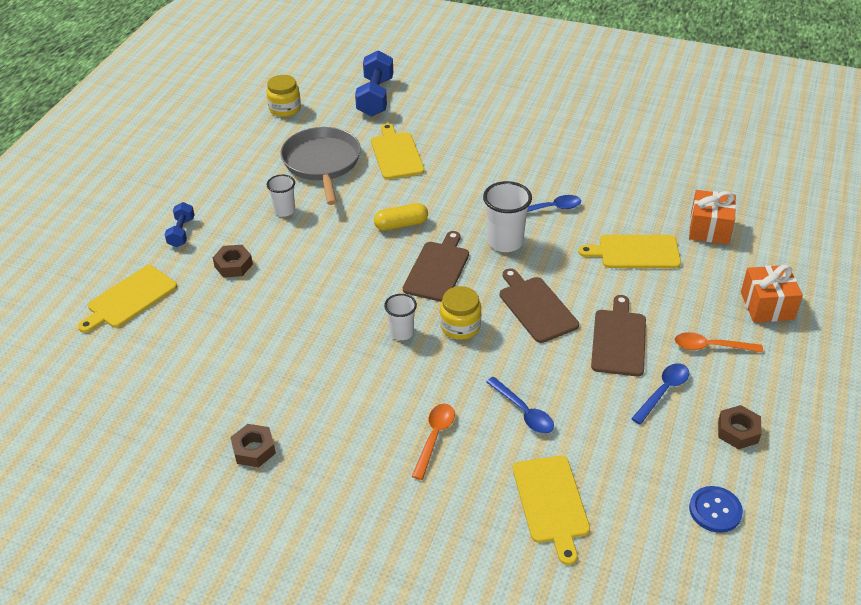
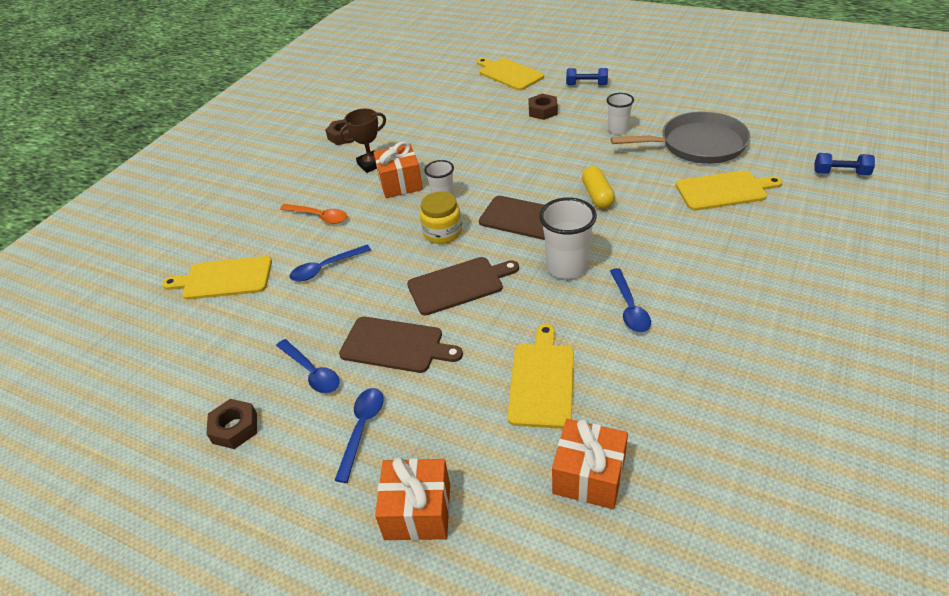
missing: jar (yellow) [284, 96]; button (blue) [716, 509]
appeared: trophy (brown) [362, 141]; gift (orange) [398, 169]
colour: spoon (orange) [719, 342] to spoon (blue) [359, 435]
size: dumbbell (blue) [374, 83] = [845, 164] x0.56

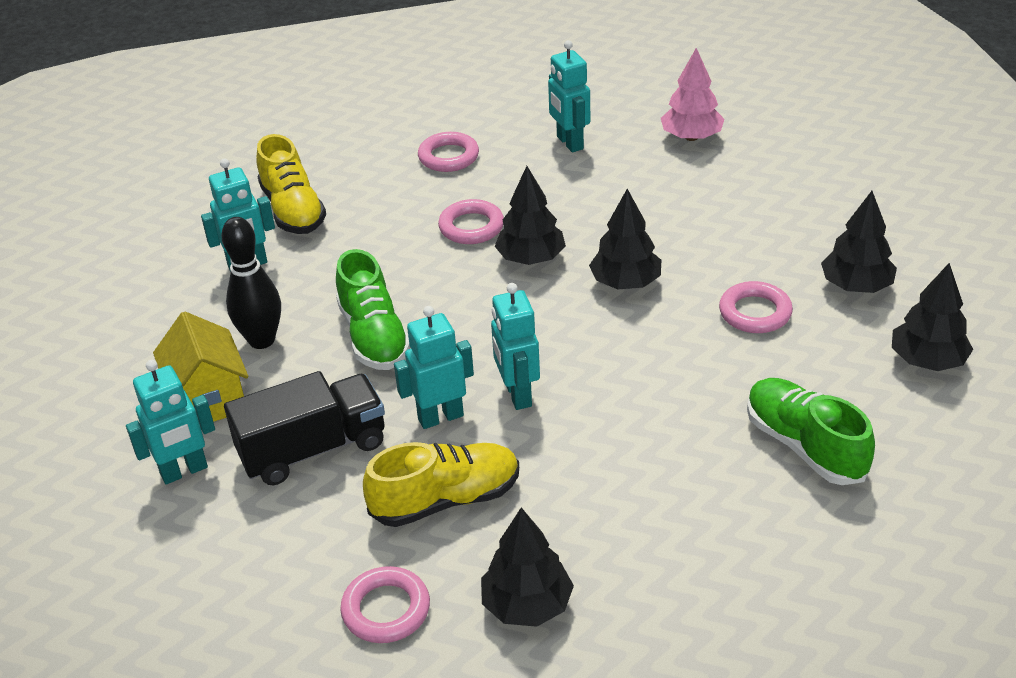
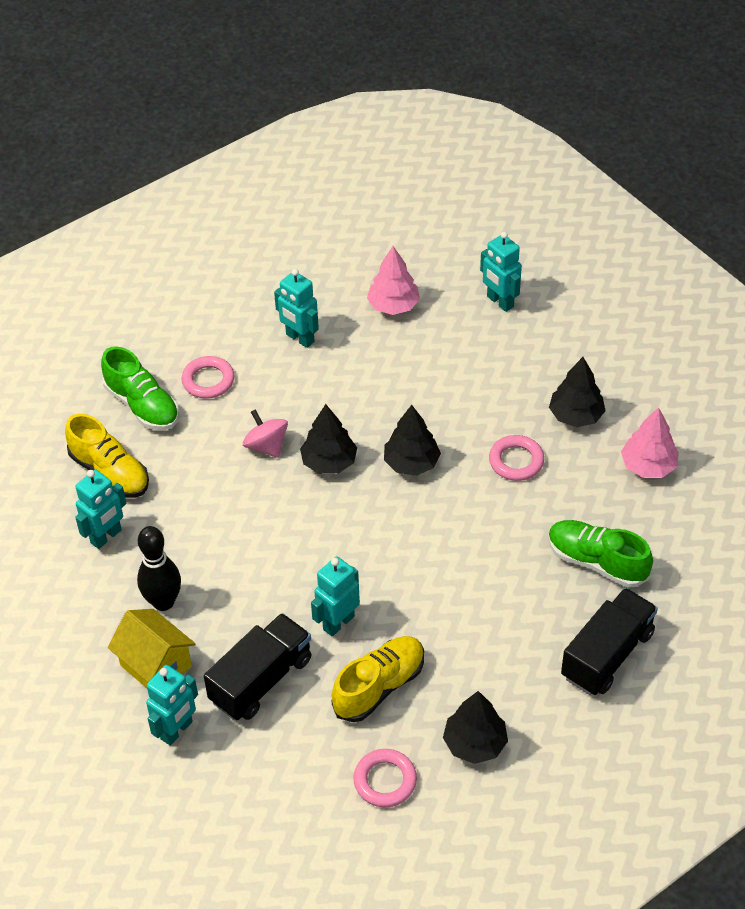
appeared: truck (black) [609, 641]
relocated: shoe (green) [373, 309] to [140, 388]; robot (turquoise) [515, 346] to [501, 272]
exchanged: ring (pink) [471, 221] to spinning top (pink) [265, 433]
colour: tree (black) [932, 317] to tree (pink) [650, 442]

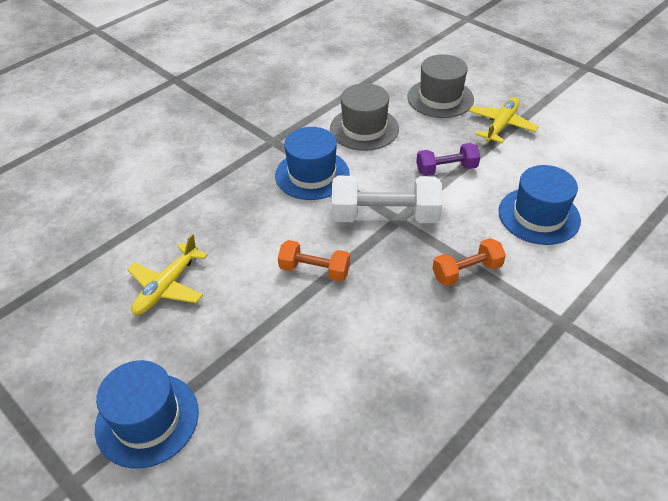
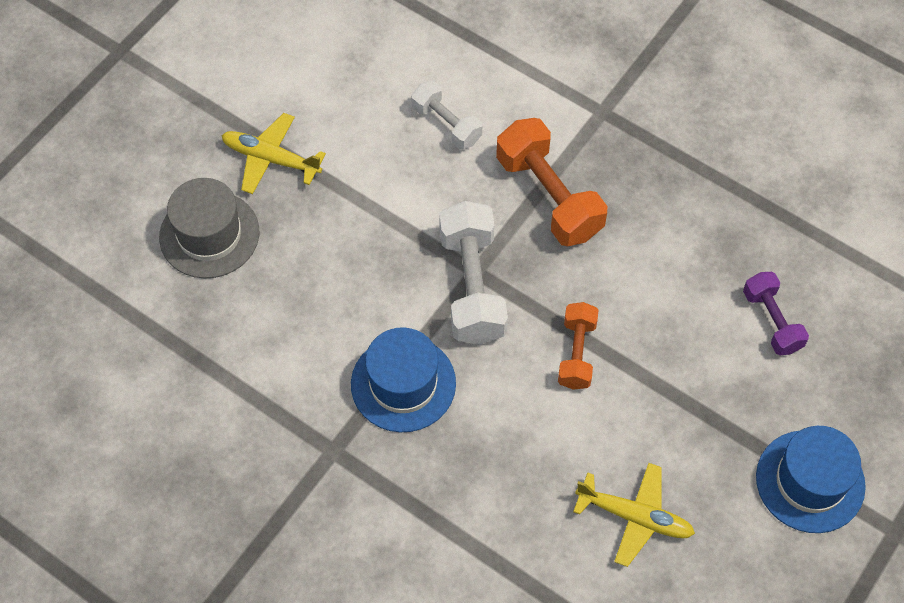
missing: hat (grey) [364, 117]
relocated: dumbbell (purple) [448, 159] to [776, 313]
exchanged: hat (blue) [540, 205] to dumbbell (white) [446, 115]
size: dumbbell (orange) [469, 262] = [551, 182] x1.67

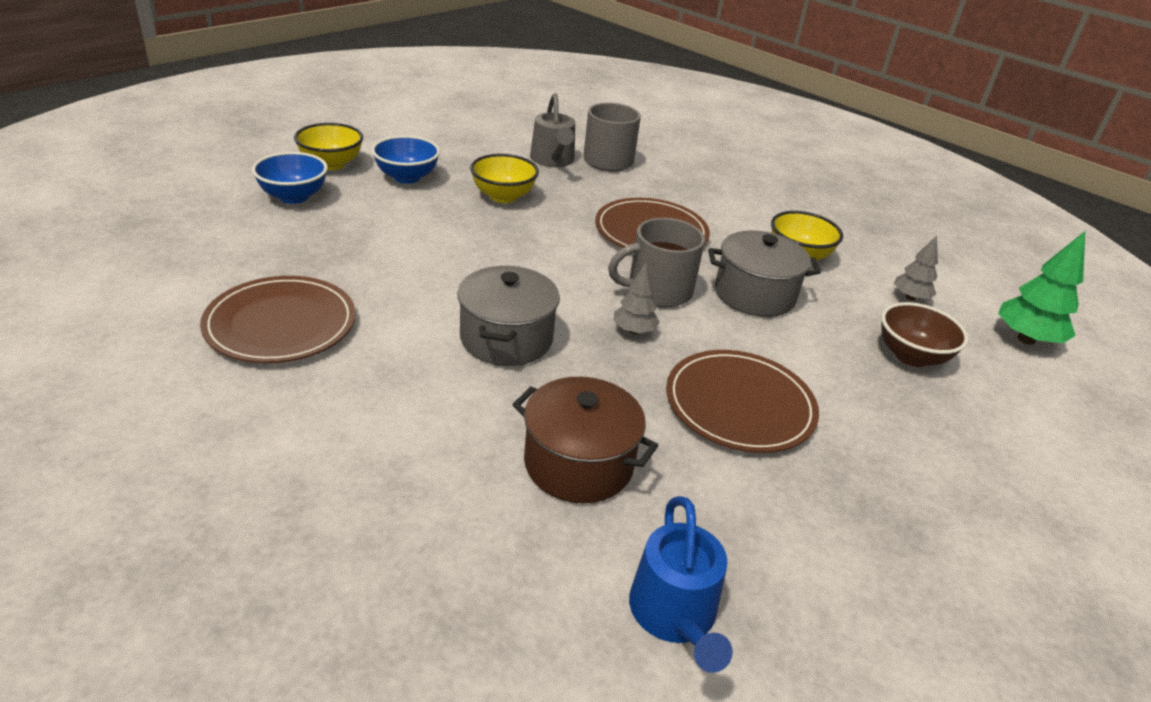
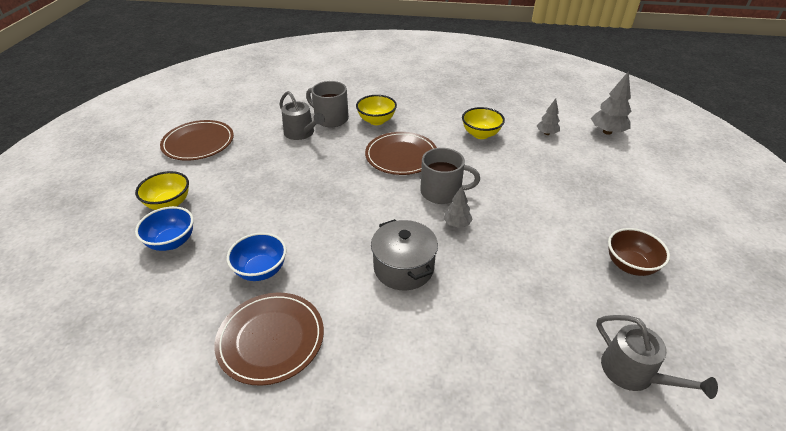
missing: pot (brown) [585, 440]; pot (grey) [764, 273]
relocated: bowl (blue) [405, 159] to [256, 256]; bowl (yellow) [504, 178] to [376, 110]; plate (brown) [742, 401] to [197, 140]; bowl (brown) [924, 334] to [639, 252]
colour: watering can (blue) [681, 584] to watering can (grey) [657, 357]; tree (green) [1041, 288] to tree (grey) [611, 103]
spun: mug (grey) [656, 262] = [450, 176] 120 degrees counterclockwise

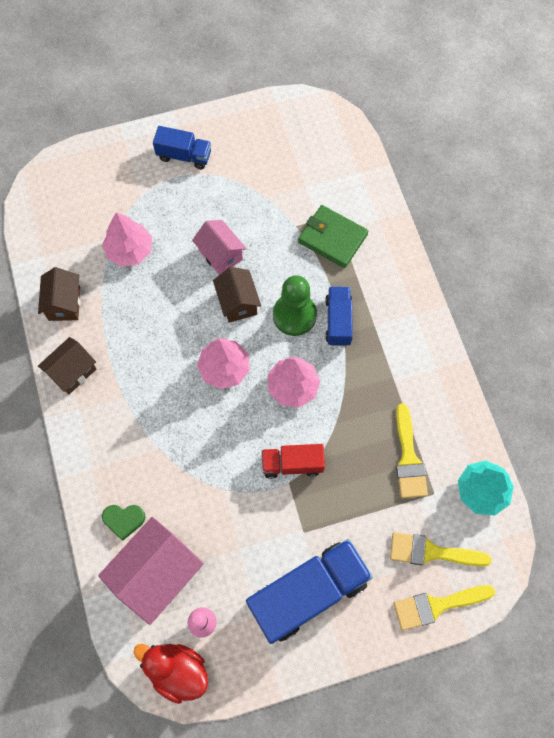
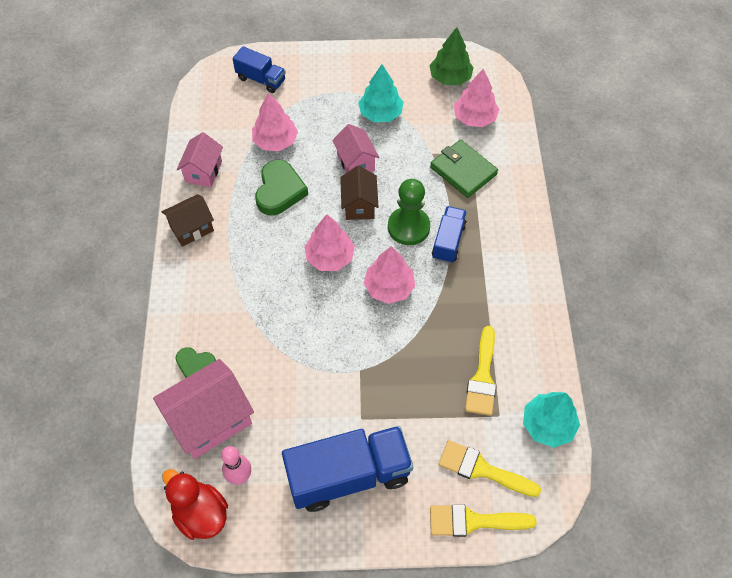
missing: truck (red) [293, 461]
appeared: heart (green) [281, 188]; tree (turquoise) [381, 93]; tree (green) [451, 56]; tree (pink) [476, 98]
relocated: truck (blue) [182, 147] to [259, 69]
colour: house (brown) [59, 294] to house (pink) [200, 159]

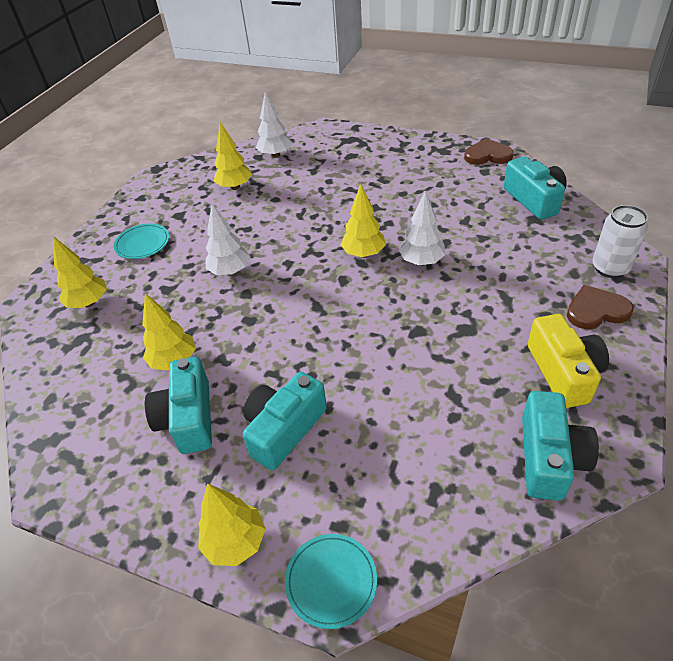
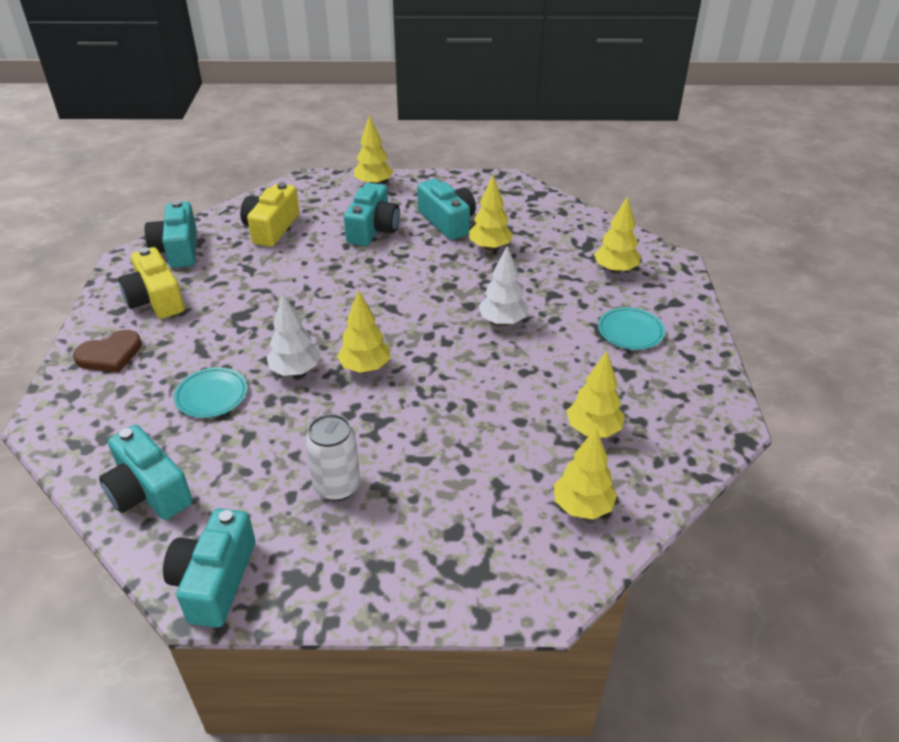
appeared: camera (yellow) [270, 214]
relocated: plate (turquoise) [331, 581] to [210, 392]; can (white) [620, 241] to [332, 457]
exchanged: heart (brown) [489, 151] to camera (turquoise) [209, 568]
colour: tree (white) [274, 124] to tree (yellow) [585, 473]

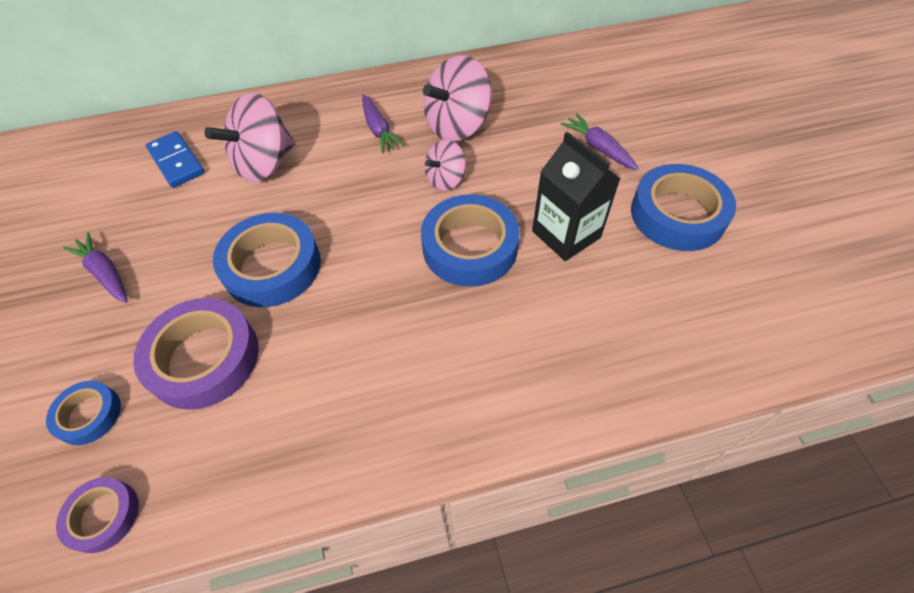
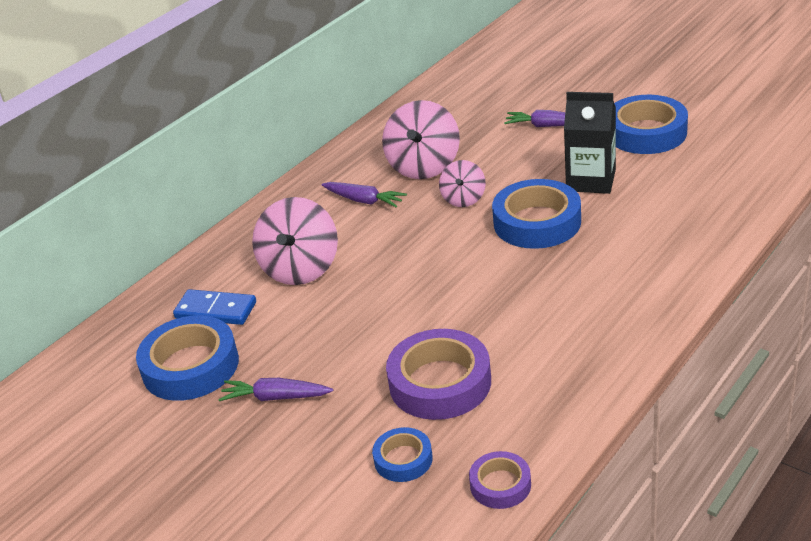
relocated: tape (blue) [267, 260] to [187, 358]

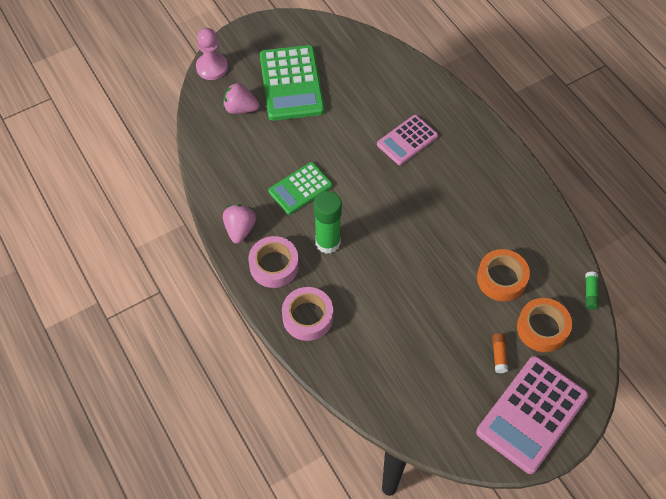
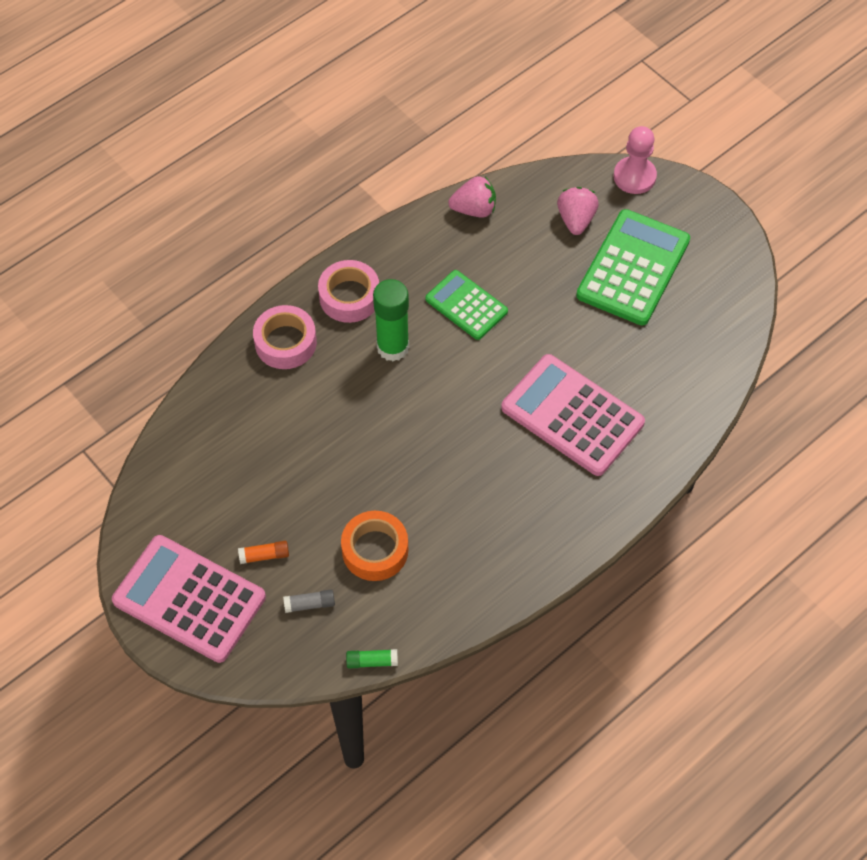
relocated: strawberry (pink) [239, 224] to [472, 196]
exchanged: tape (orange) [544, 325] to glue stick (grey) [309, 601]
spun: calculator (green) [292, 83] = [633, 267] 135 degrees clockwise
size: calculator (pink) [407, 140] = [573, 415] x1.65

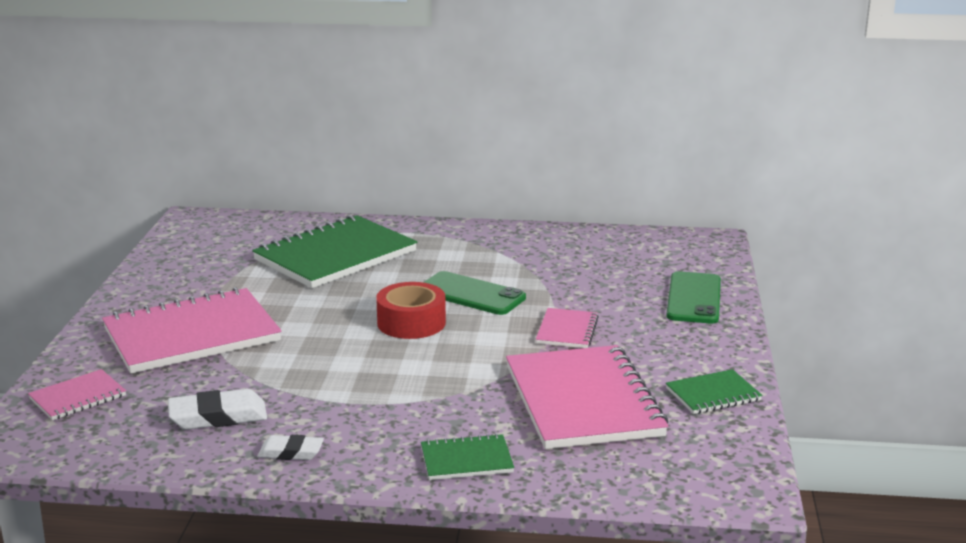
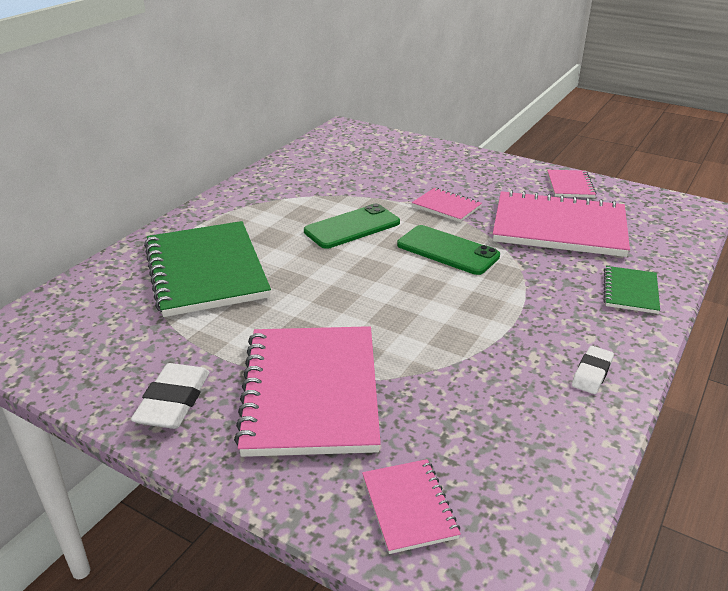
missing: tape (red) [411, 310]
relocated: eraser (white) [217, 409] to [170, 396]; phone (green) [693, 297] to [448, 250]
colour: notebook (green) [714, 391] to notebook (pink) [572, 184]

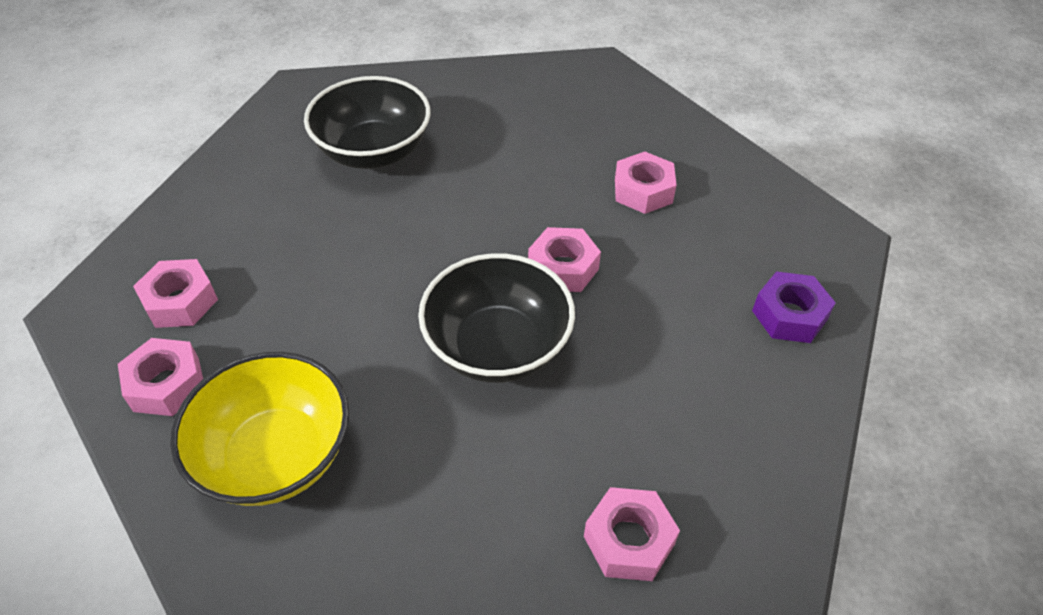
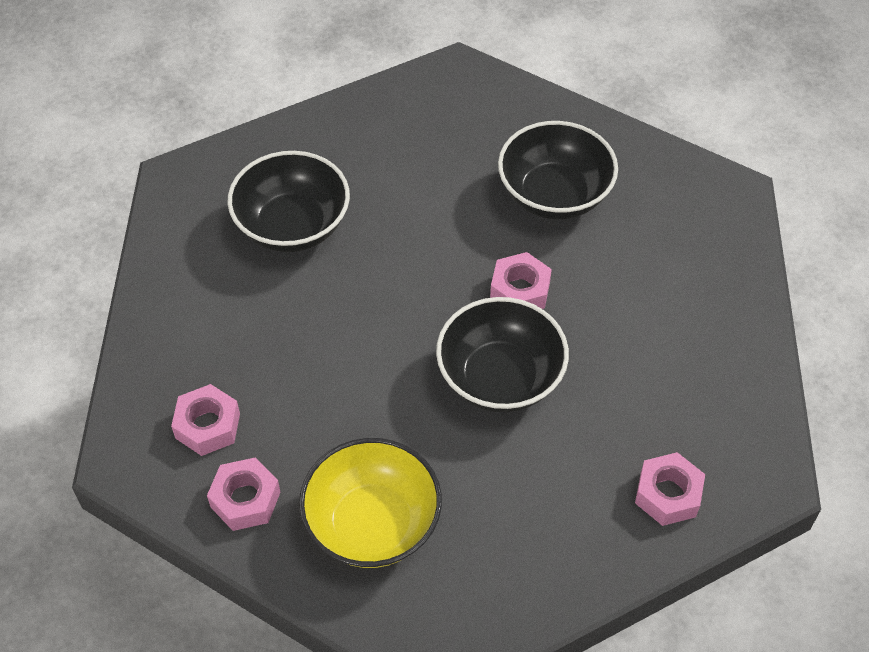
missing: nut (purple) [794, 307]
exchanged: nut (pink) [646, 183] to bowl (black) [558, 170]

